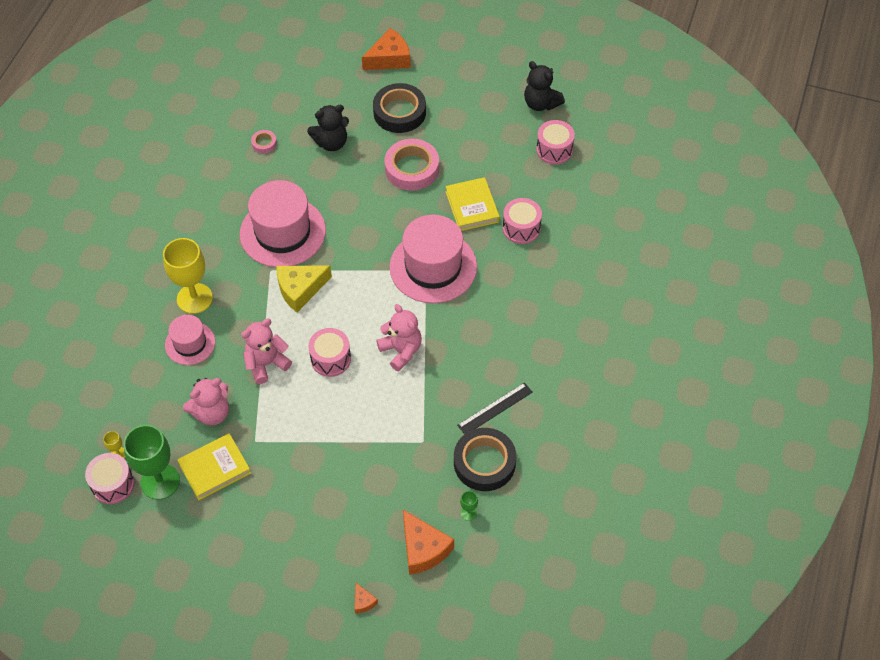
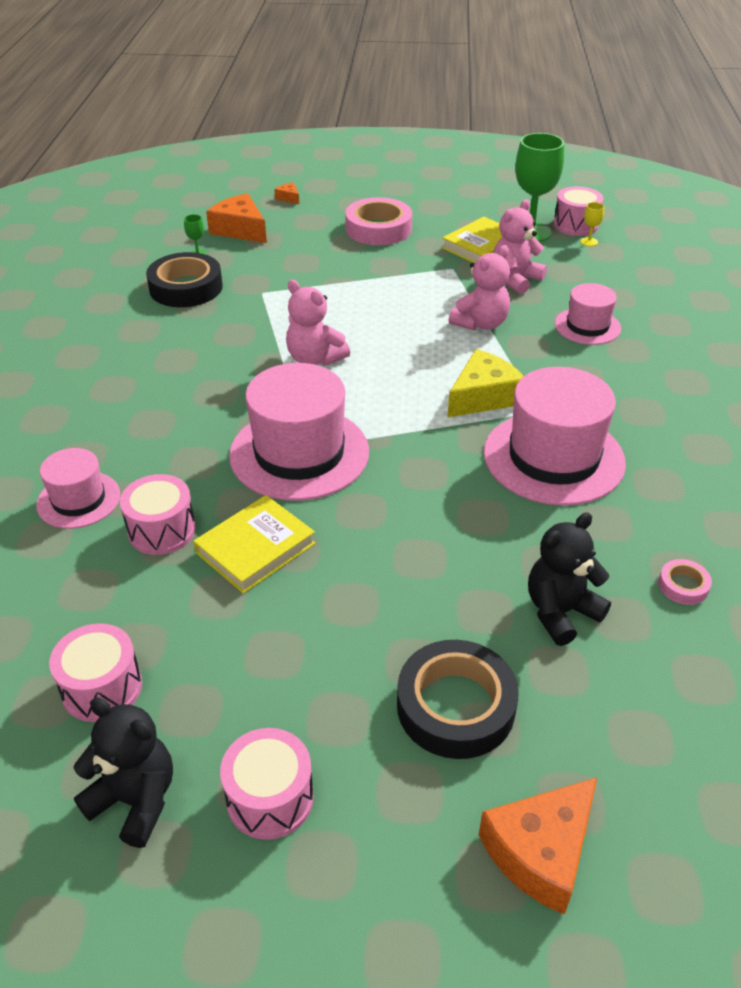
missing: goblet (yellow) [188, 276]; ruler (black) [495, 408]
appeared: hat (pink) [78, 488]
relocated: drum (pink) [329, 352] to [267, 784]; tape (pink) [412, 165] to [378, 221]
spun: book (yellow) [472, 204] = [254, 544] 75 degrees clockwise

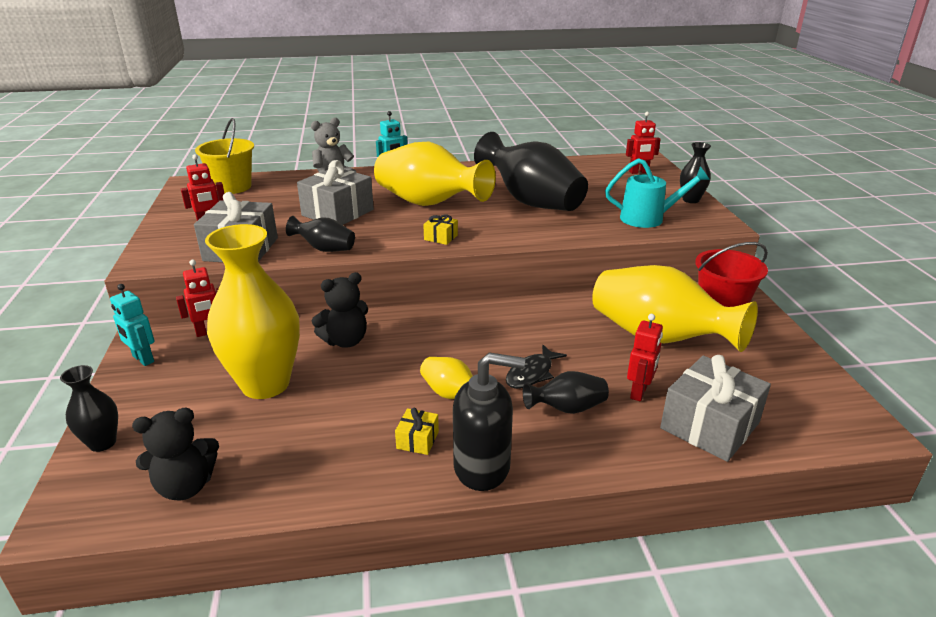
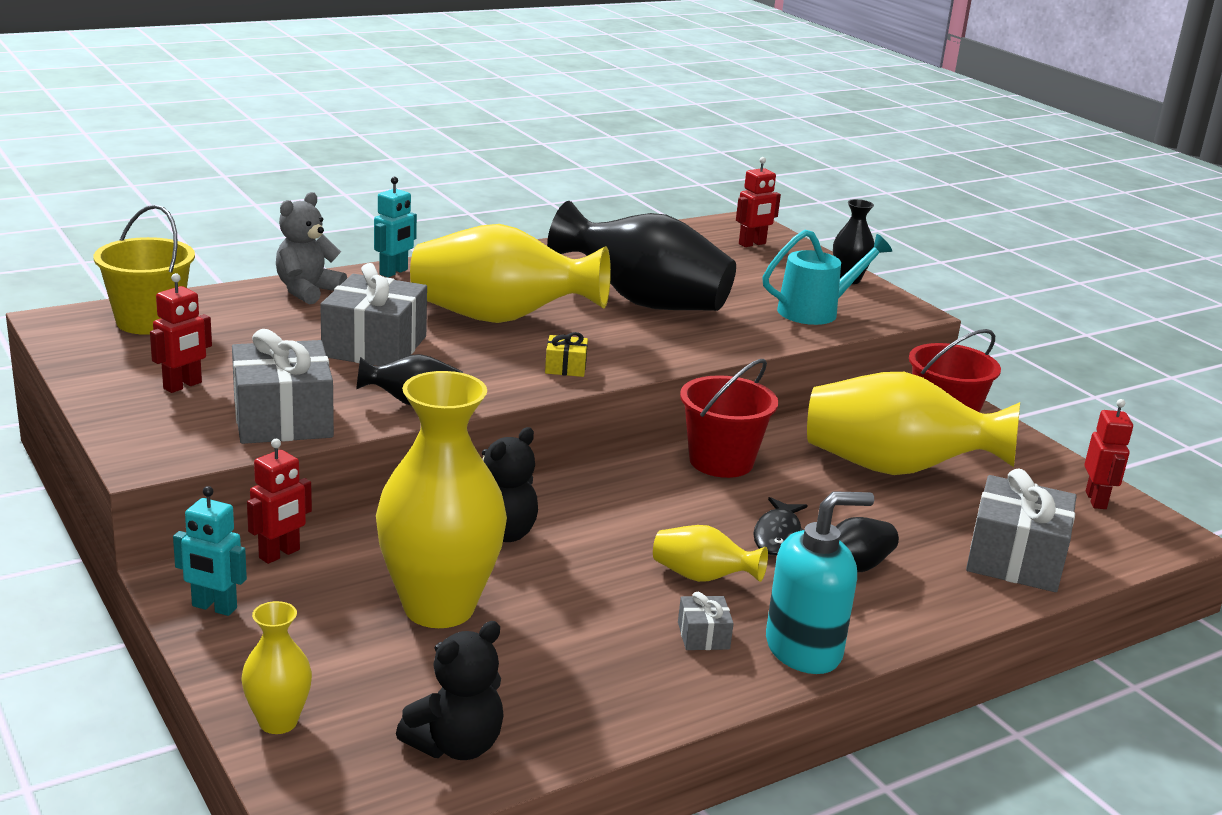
appeared: bucket (red) [729, 418]
relocated: robot (red) [645, 357] to [1108, 454]
colour: vase (black) [89, 408] to vase (yellow) [276, 667]; gift (yellow) [417, 431] to gift (grey) [706, 621]; soap dispenser (black) [489, 421] to soap dispenser (turquoise) [820, 582]

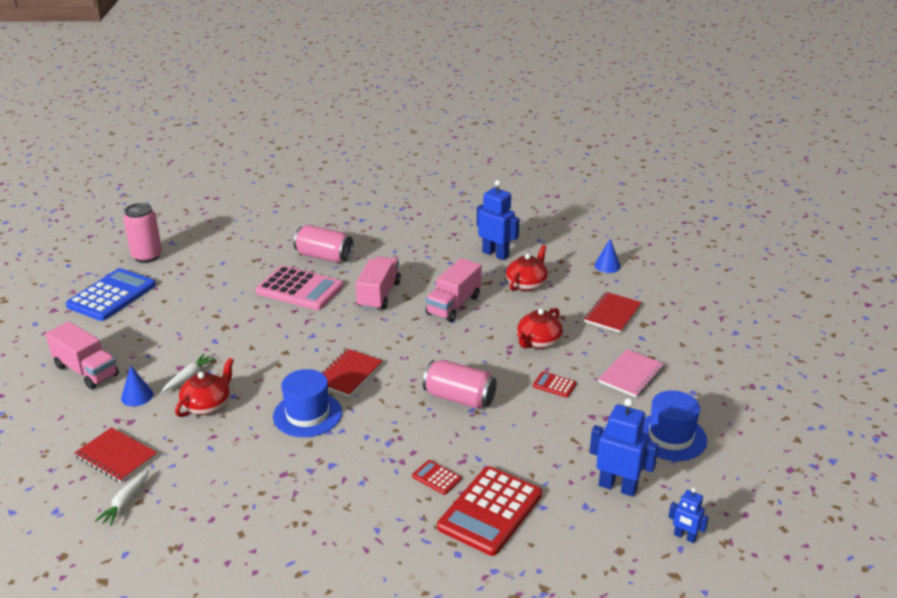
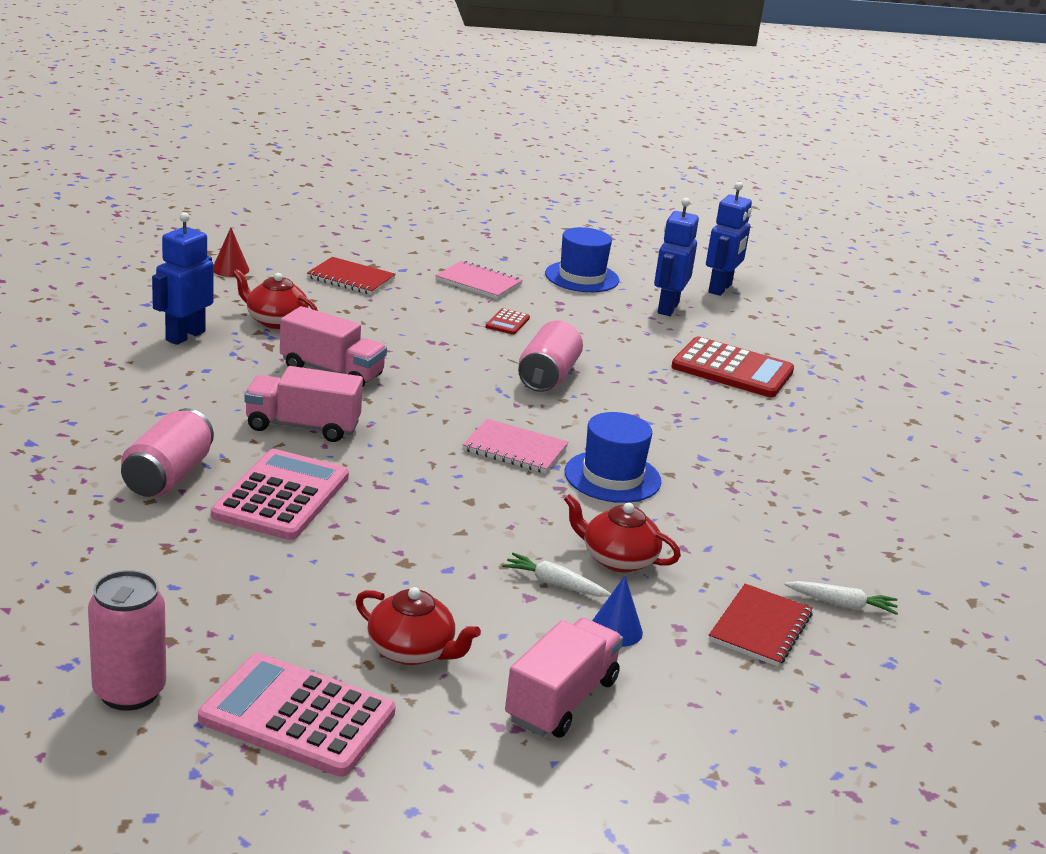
missing: calculator (red) [436, 477]
relocated: teapot (red) [540, 328] to [418, 626]
colour: calculator (blue) [111, 294] to calculator (pink) [297, 715]; notebook (red) [352, 373] to notebook (pink) [515, 446]; cone (blue) [607, 255] to cone (red) [231, 252]
size: robot (blue) [688, 515] = [729, 239] x1.81

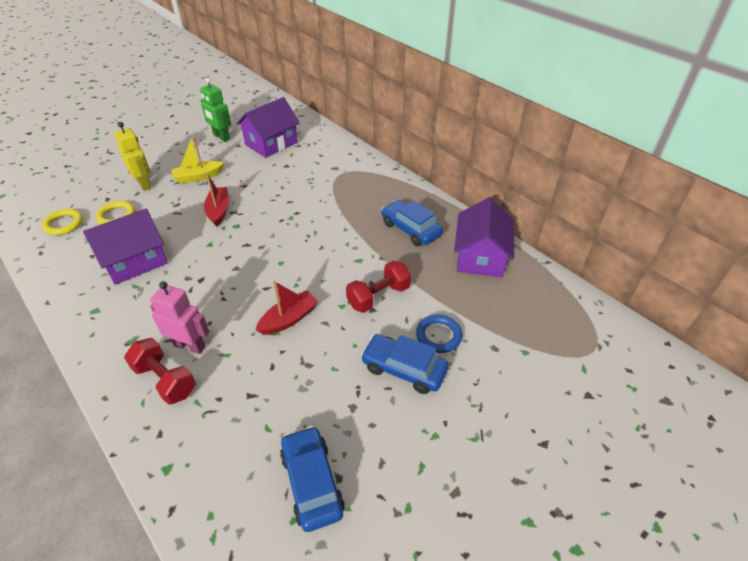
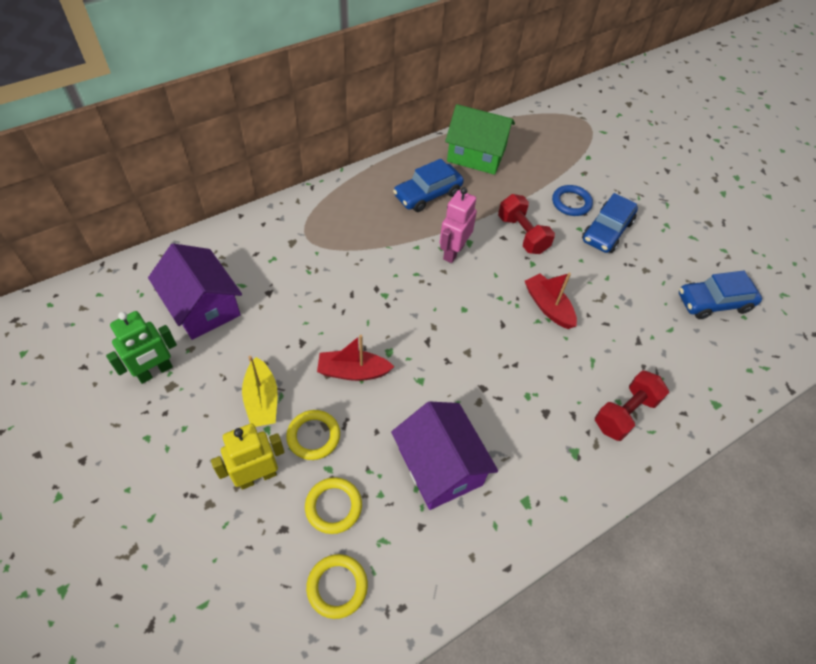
appeared: ring (yellow) [313, 435]
relocated: robot (pink) [179, 317] to [458, 225]
colour: house (purple) [484, 237] to house (green) [480, 139]

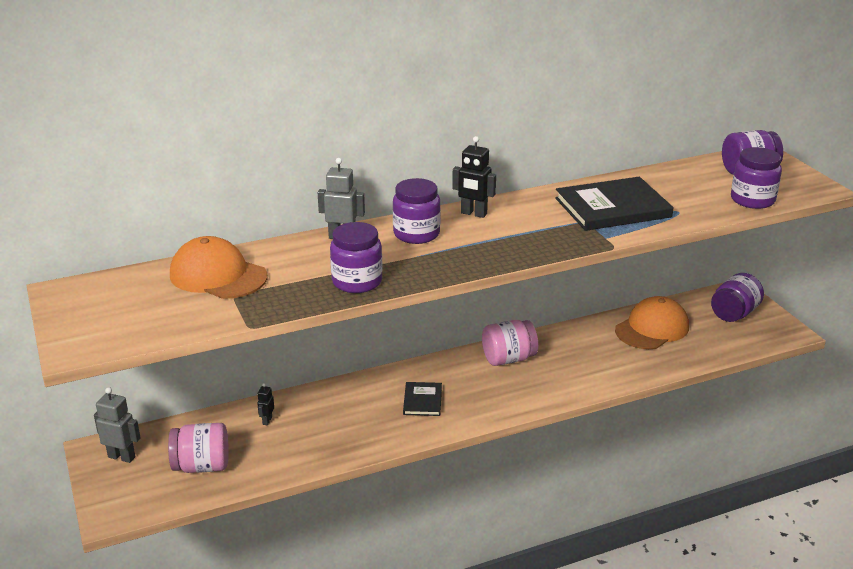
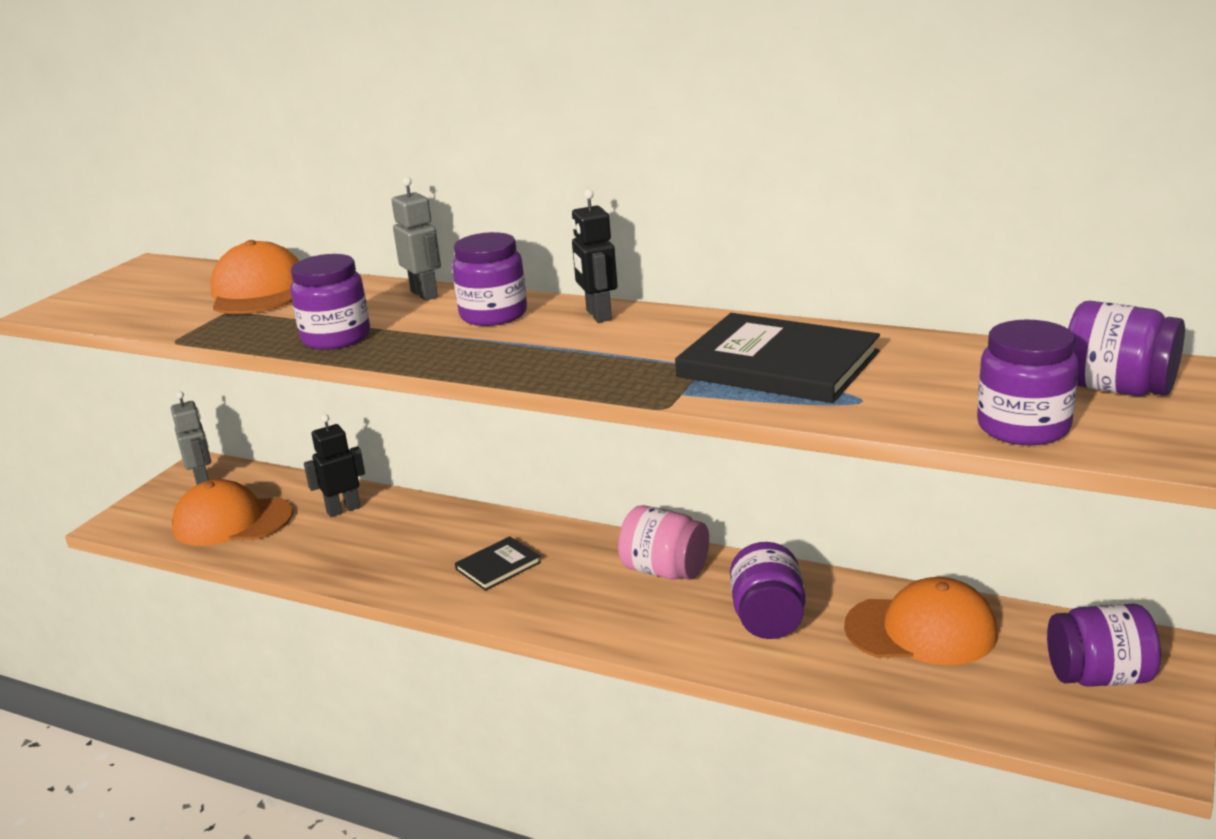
appeared: jar (purple) [767, 590]
exchanged: jar (pink) [198, 448] to cap (orange) [232, 512]
size: robot (black) [265, 404] = [334, 465] x1.78

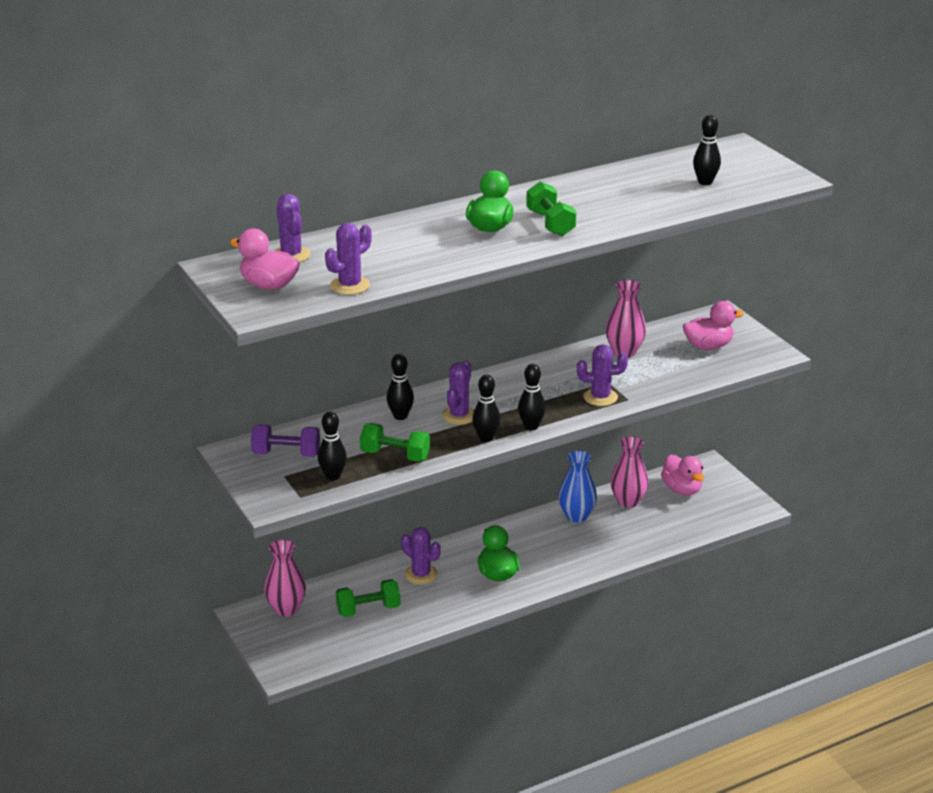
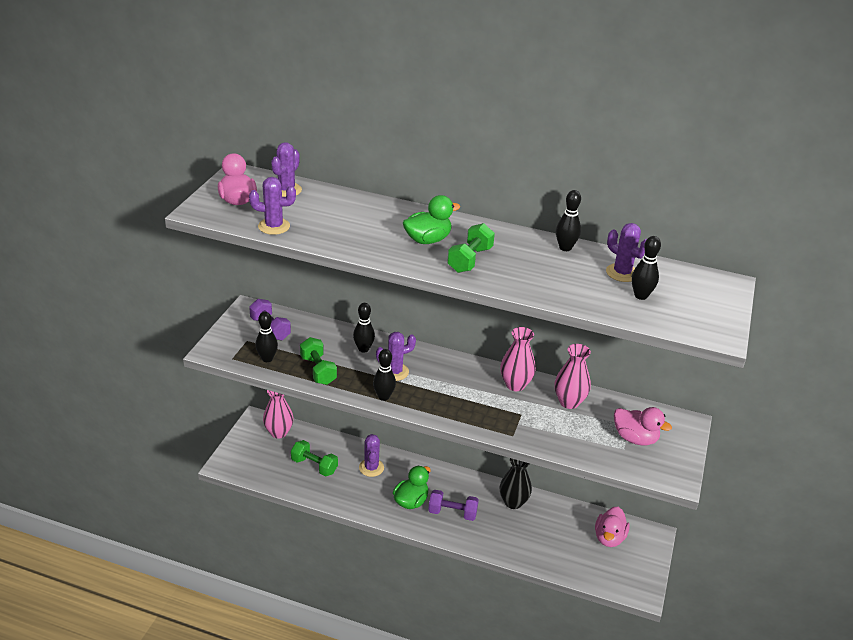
appeared: dumbbell (purple) [453, 505]
relocated: bowling pin (black) [532, 397] to [568, 220]; cactus (purple) [602, 375] to [626, 252]; vase (pink) [629, 472] to [518, 359]
colour: vase (blue) [577, 486] to vase (black) [516, 483]

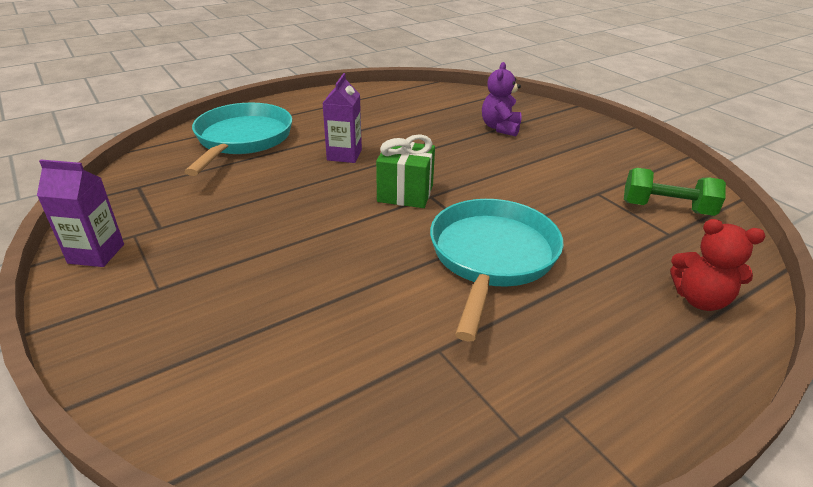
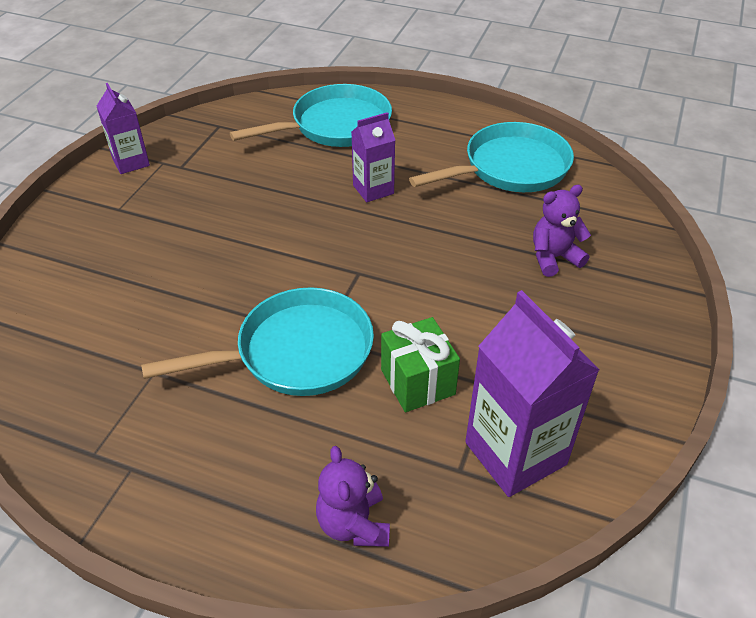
appeared: pan (turquoise) [491, 157]
relocated: gift (green) [405, 171] to [420, 364]
exchanged: dumbbell (green) [675, 192] to carton (purple) [532, 393]
colour: teddy bear (red) [718, 265] to teddy bear (purple) [353, 496]

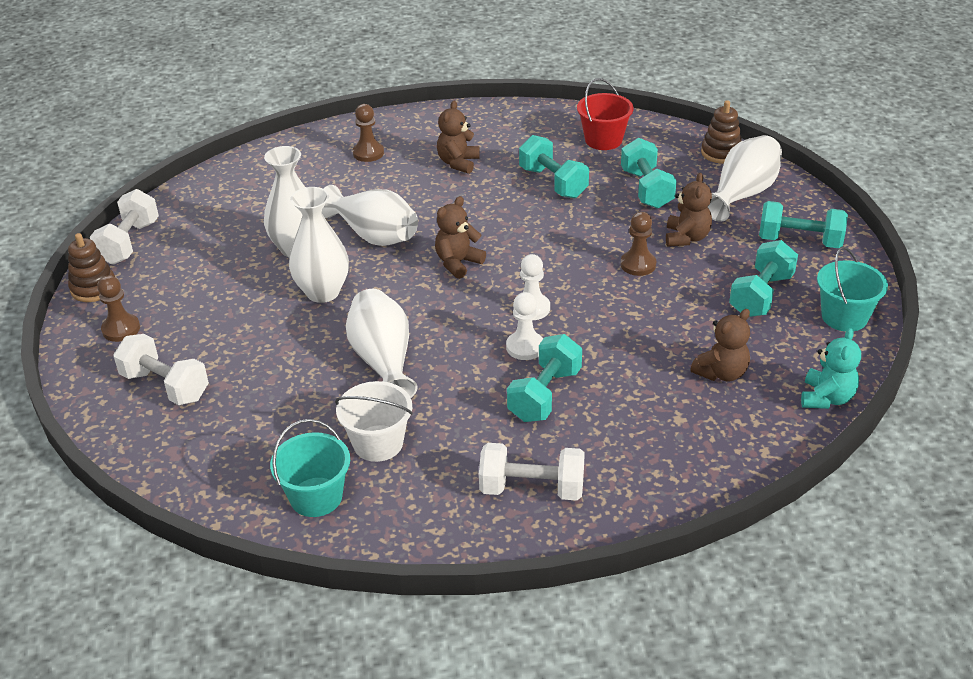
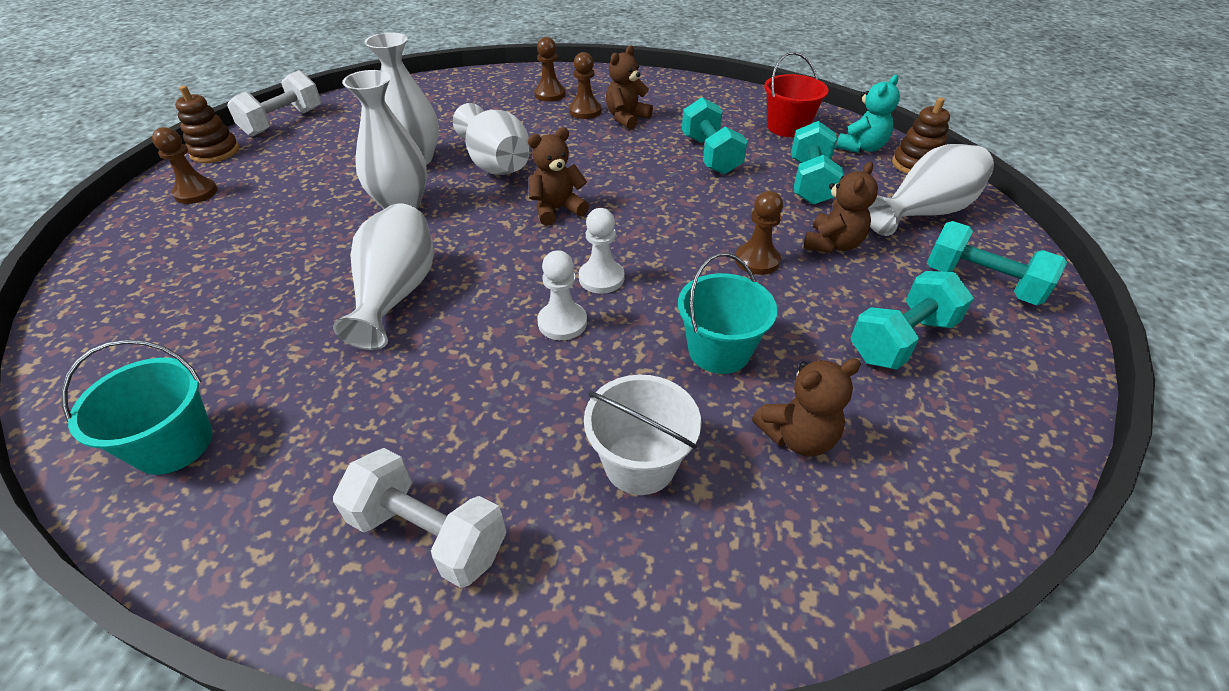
missing: dumbbell (white) [161, 369]; dumbbell (turquoise) [544, 378]
appeared: pawn (brown) [585, 85]
relocated: bucket (white) [374, 421] to [642, 434]; teddy bear (turquoise) [831, 368] to [868, 114]; bucket (turquoise) [852, 289] to [727, 313]

